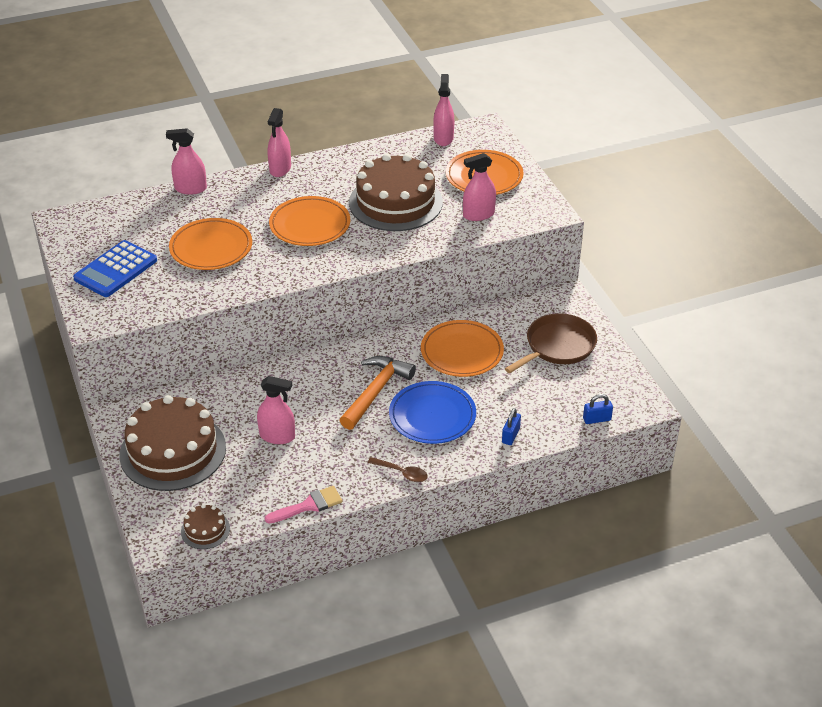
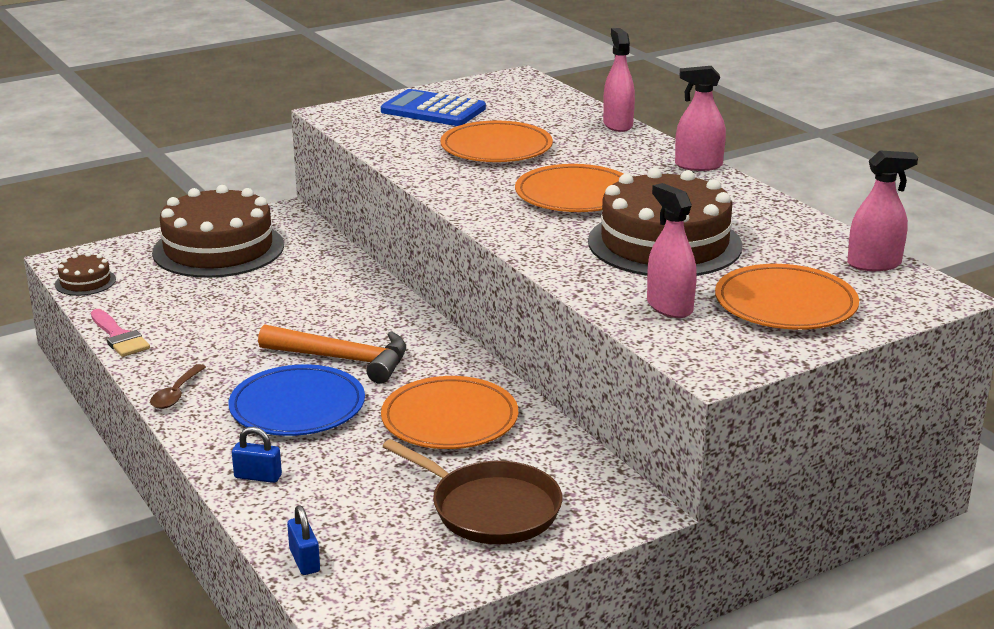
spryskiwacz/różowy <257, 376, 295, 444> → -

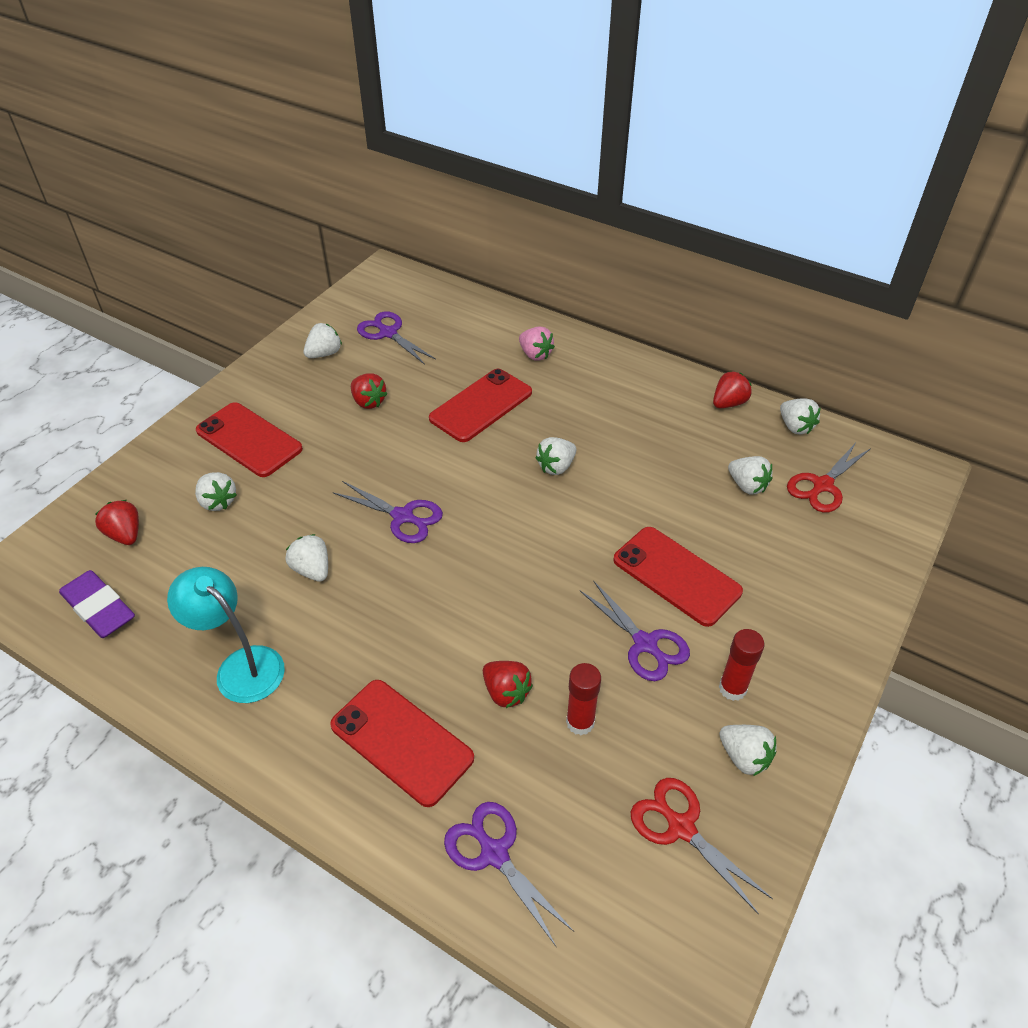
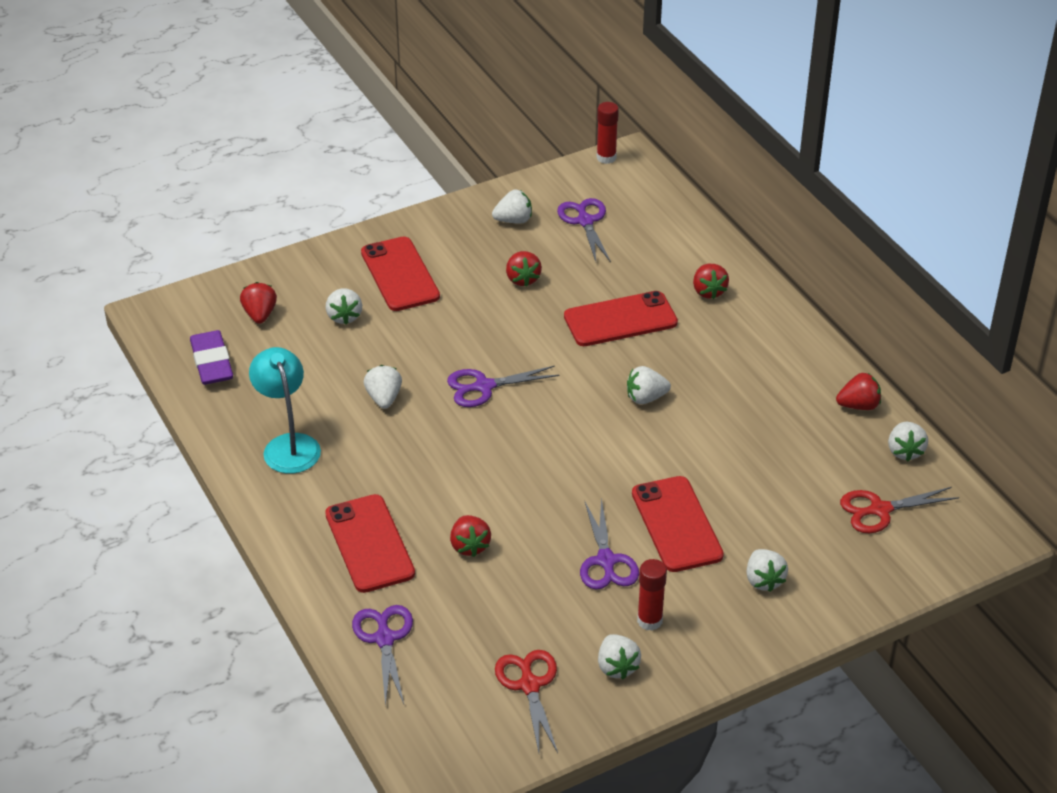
nożyczki/fioletowy <333, 481, 443, 543> → nożyczki/fioletowy <447, 366, 559, 407>, 105 degrees clockwise
klej w sztyfcie/czerwony <566, 663, 601, 735> → klej w sztyfcie/czerwony <597, 102, 619, 164>, moved
truskawka/różowy <519, 327, 555, 361> → truskawka/czerwony <693, 264, 729, 299>
truskawka/biały <728, 456, 772, 495> → truskawka/biały <746, 549, 788, 592>, moved

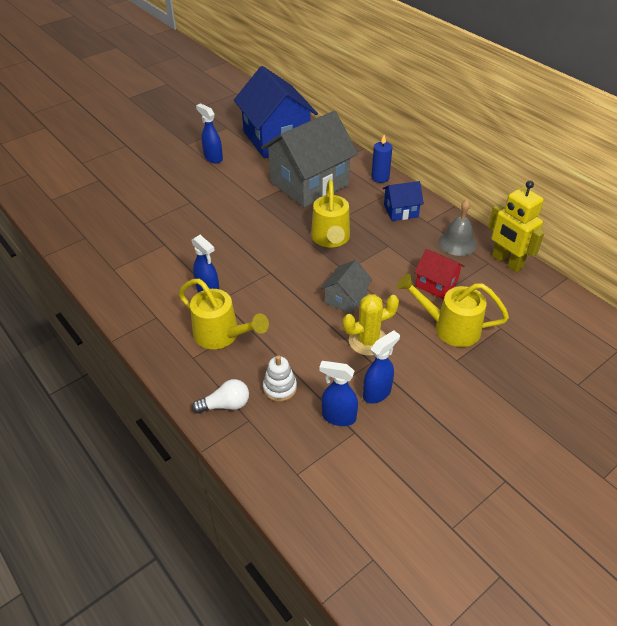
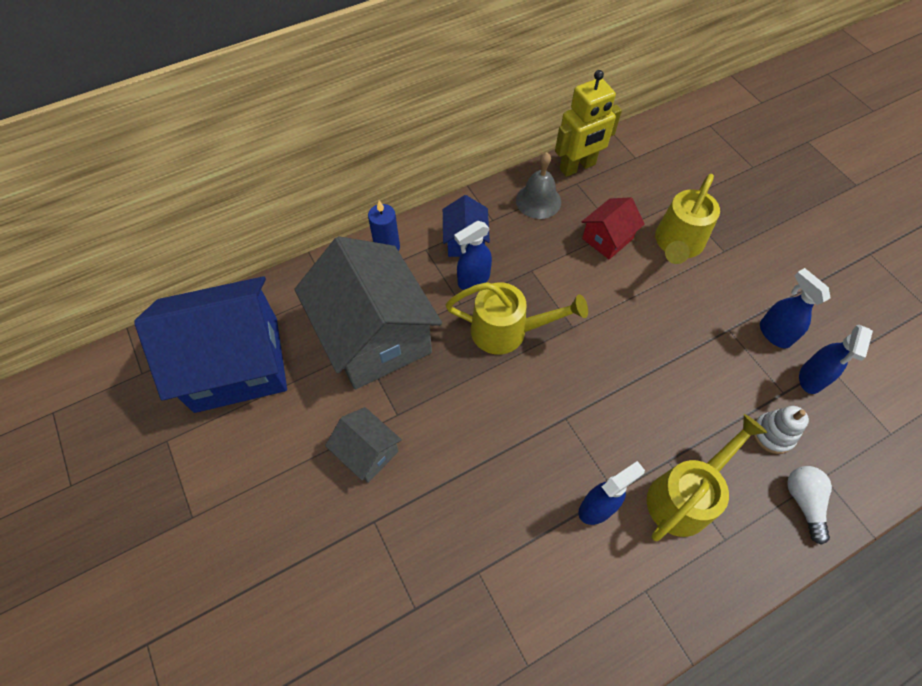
domek/szary <321, 260, 372, 315> → domek/szary <325, 407, 402, 483>, moved
spryskiwacz/niebieski <196, 103, 223, 163> → spryskiwacz/niebieski <454, 221, 492, 290>, moved
kaktus/żółty <343, 294, 399, 356> → -

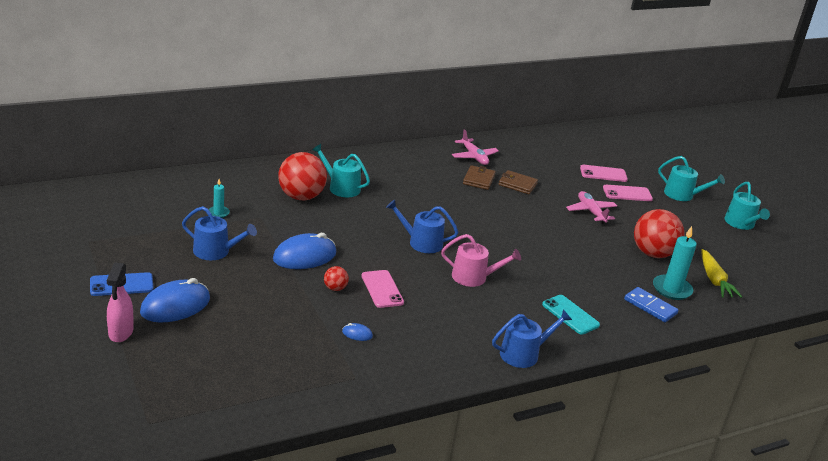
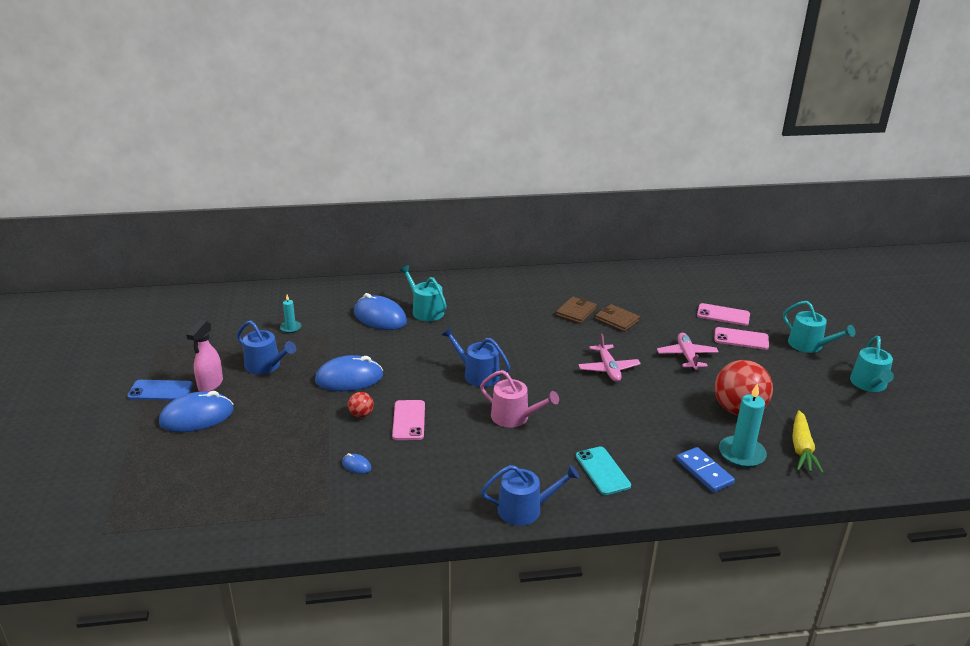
spryskiwacz/różowy <107, 263, 134, 342> → spryskiwacz/różowy <186, 320, 223, 392>, moved
piłka/czerwony <278, 152, 327, 200> → myszka/niebieski <354, 293, 407, 330>
samolot/różowy <452, 129, 499, 165> → samolot/różowy <578, 334, 641, 382>, moved

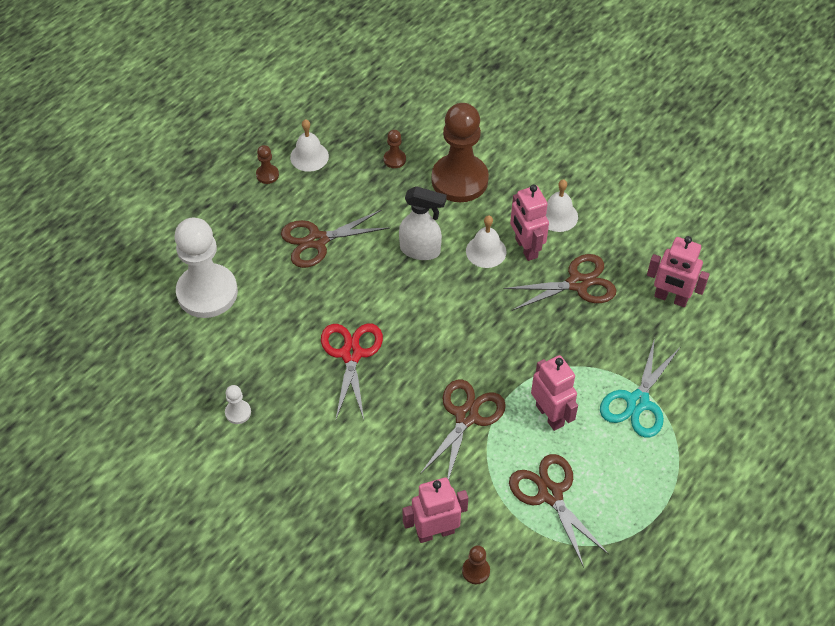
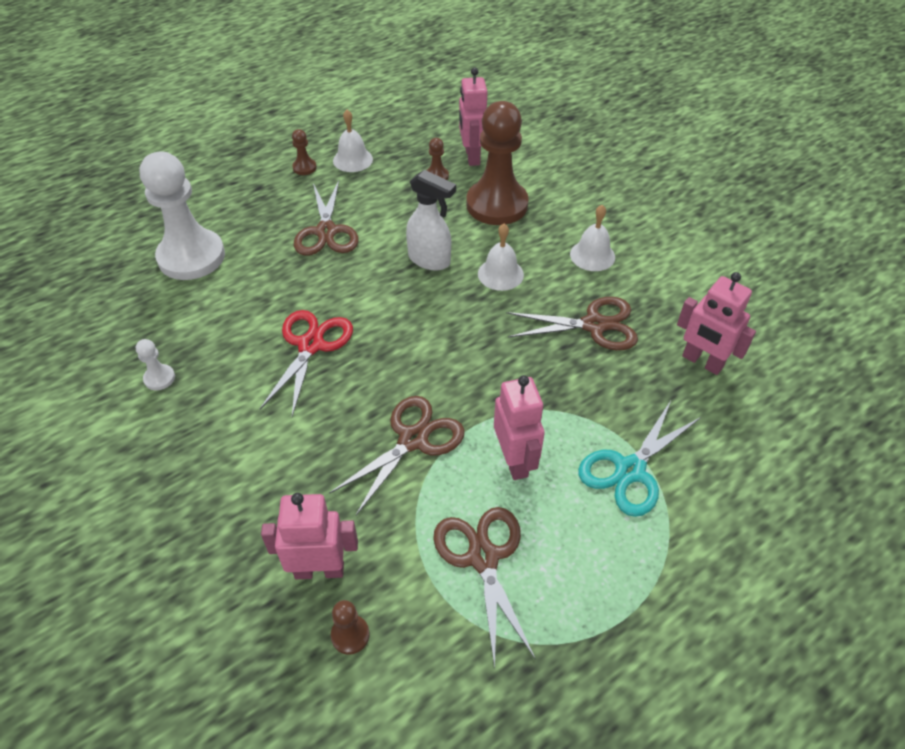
nożyczki/brązowy <281, 210, 389, 268> → nożyczki/brązowy <294, 181, 359, 256>, 90 degrees counterclockwise
robot/różowy <510, 185, 549, 261> → robot/różowy <459, 68, 487, 166>, moved

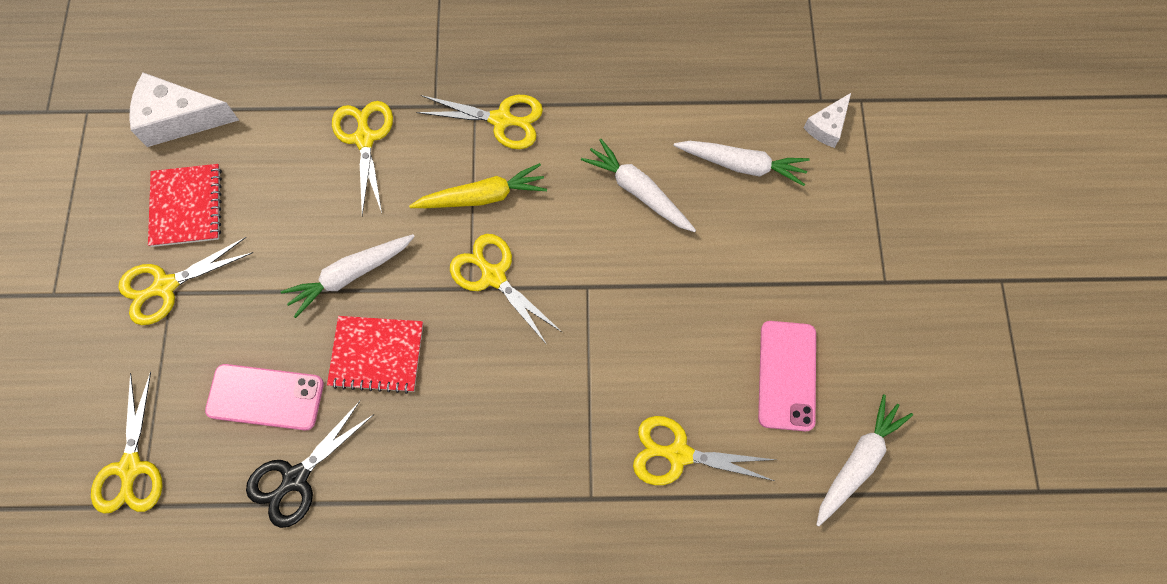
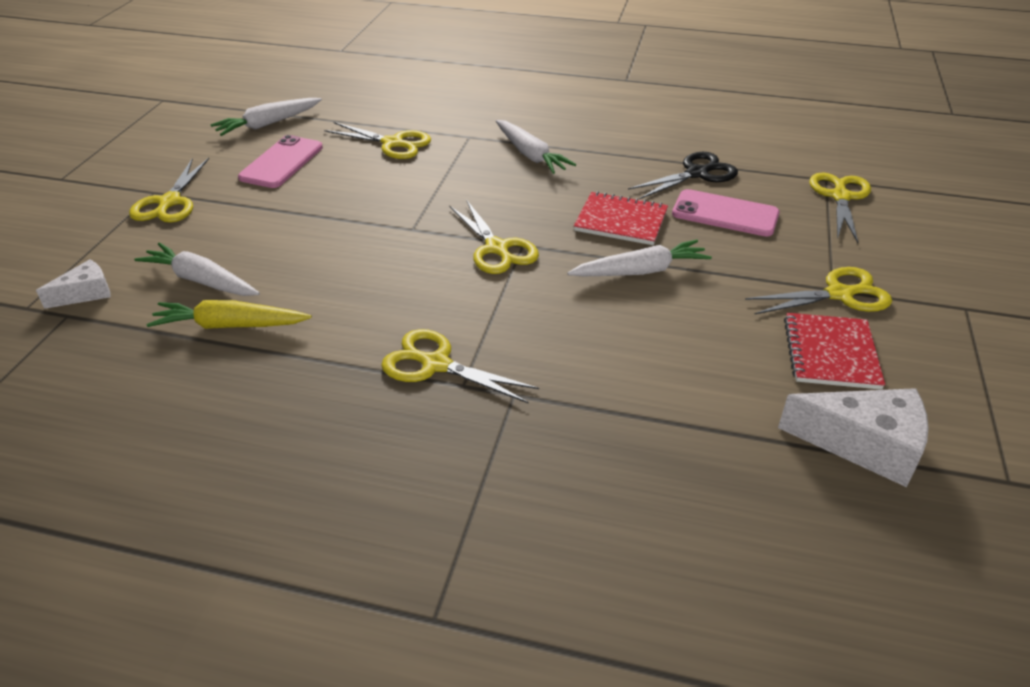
nożyczki/żółty <332, 101, 393, 215> → nożyczki/żółty <129, 158, 209, 223>, moved
marchewka/żółty <409, 163, 547, 208> → marchewka/żółty <147, 300, 312, 329>, moved
marchewka/biały <581, 138, 696, 232> → marchewka/biały <496, 120, 576, 174>, moved

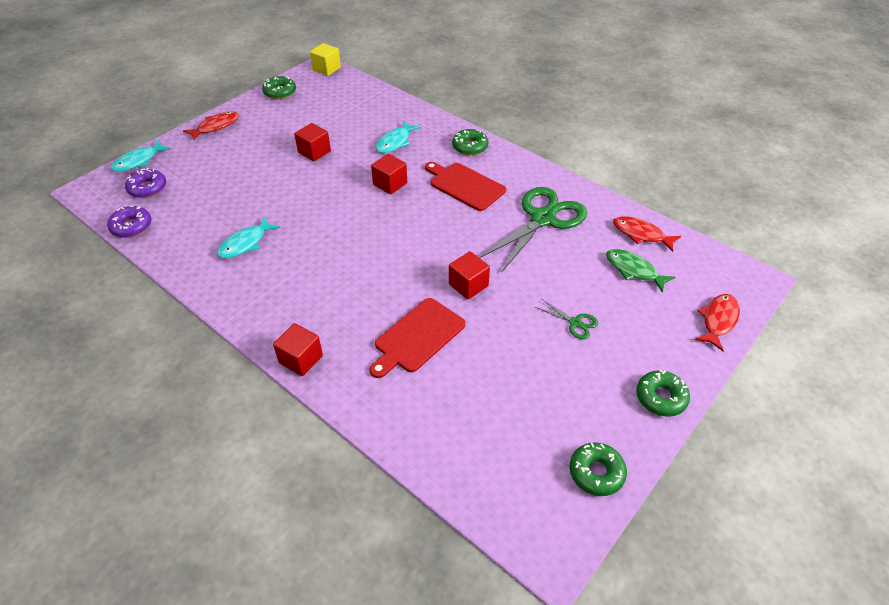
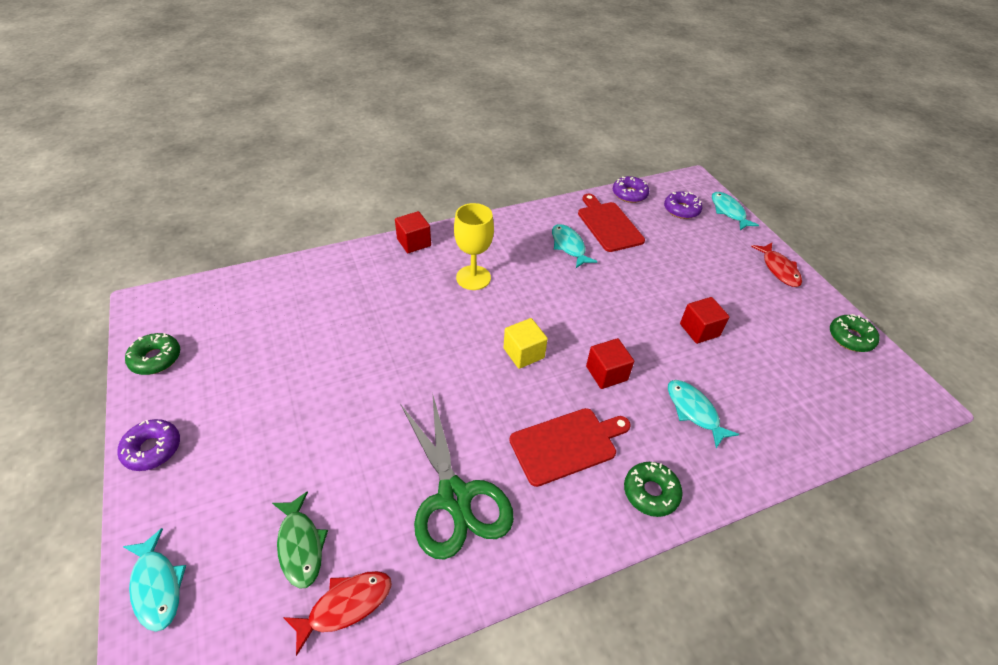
donut/zielony <636, 370, 690, 417> → donut/fioletowy <117, 419, 180, 471>
ryba/czerwony <695, 294, 740, 351> → ryba/turkusowy <122, 528, 186, 632>
ryba/zielony <606, 249, 675, 293> → ryba/zielony <272, 491, 328, 589>, 90 degrees clockwise
- → kielich/żółty <454, 203, 494, 290>
sześcian/żółty <310, 43, 341, 76> → sześcian/żółty <503, 318, 548, 369>, moved
deska do krojenia/czerwony <369, 298, 466, 378> → deska do krojenia/czerwony <578, 194, 645, 252>, moved
sześcian/czerwony <449, 251, 490, 300> → -
nożyczki/zielony <535, 299, 598, 339> → -

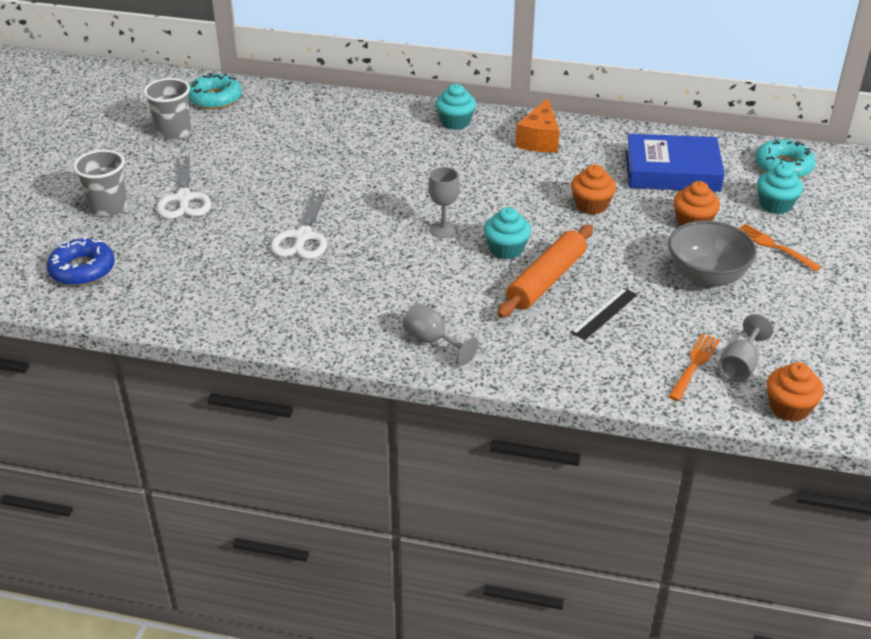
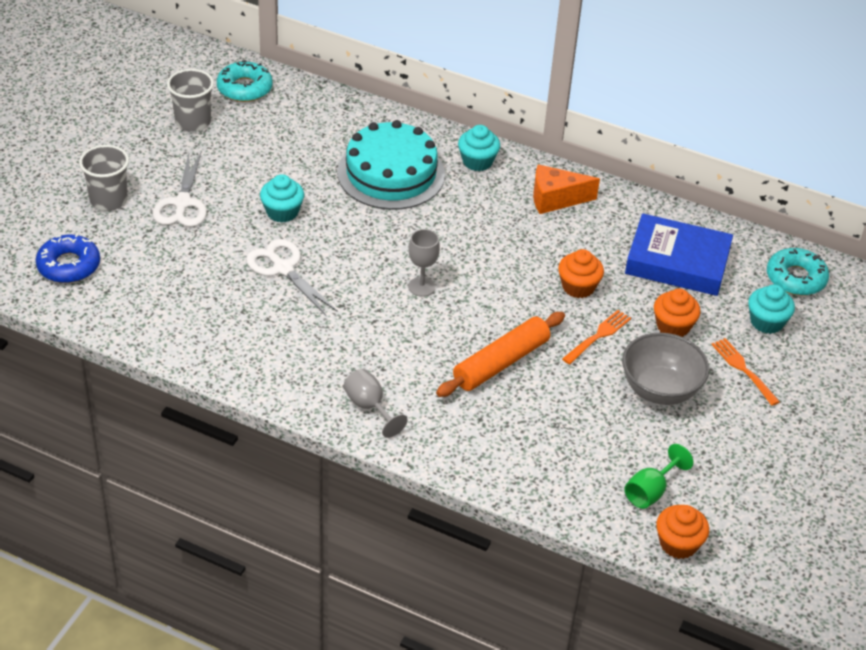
nożyczki/biały <270, 188, 328, 259> → nożyczki/biały <246, 239, 338, 317>, 120 degrees clockwise
muffinka/turkusowy <484, 207, 531, 260> → muffinka/turkusowy <260, 174, 304, 223>, moved
- → tort/turkusowy <337, 120, 445, 210>
ser/pomarańczowy <515, 98, 559, 152> → ser/pomarańczowy <533, 164, 600, 214>, 60 degrees clockwise
widelec/pomarańczowy <668, 333, 720, 401> → widelec/pomarańczowy <562, 310, 631, 364>, moved
kielich/szary <718, 314, 774, 382> → kielich/zielony <624, 444, 693, 509>
linijka/czarny <571, 288, 637, 340> → -

